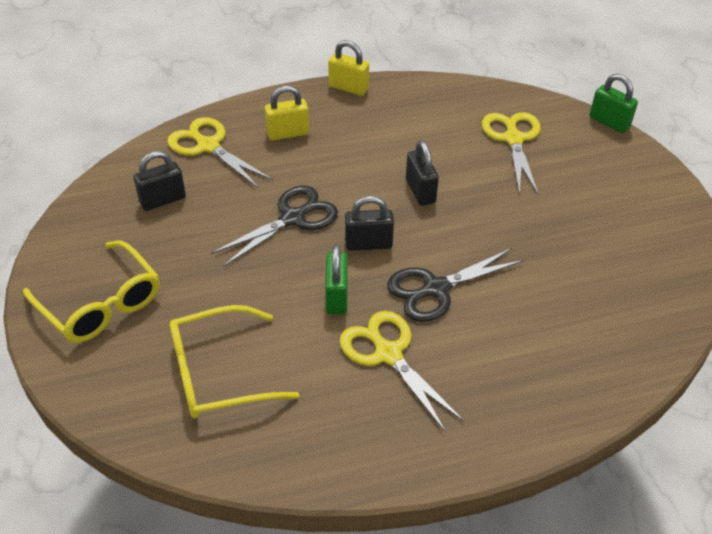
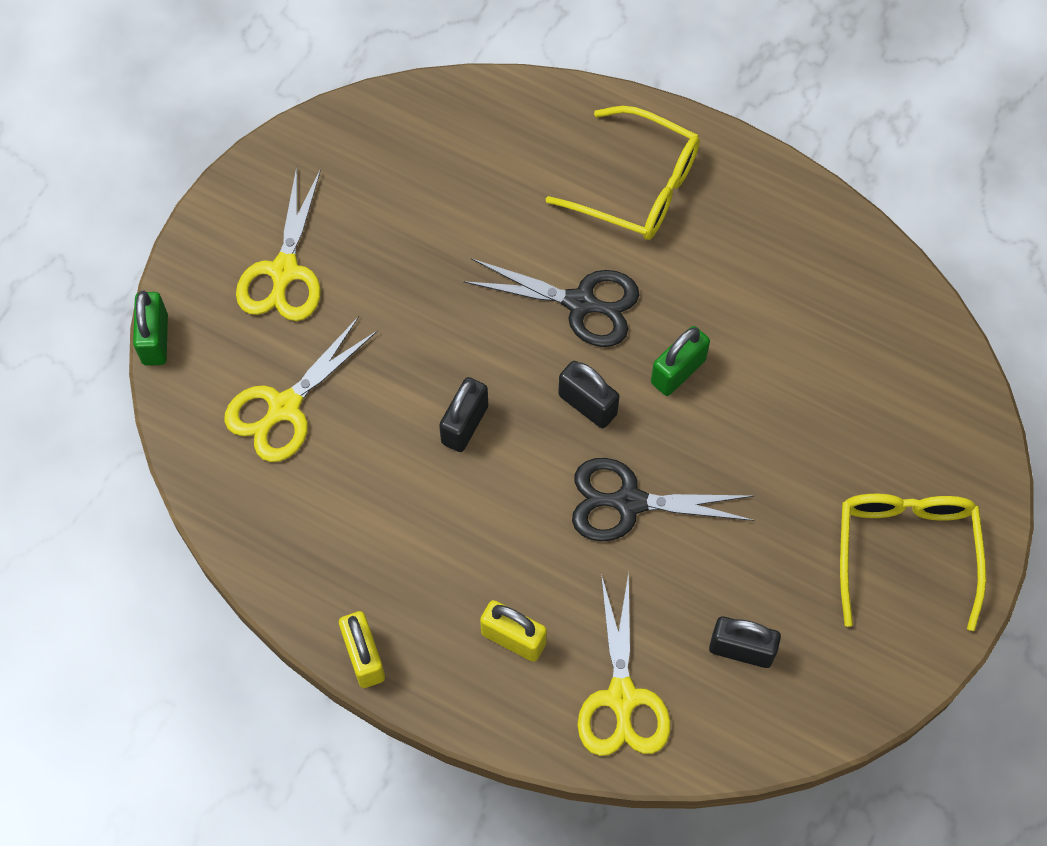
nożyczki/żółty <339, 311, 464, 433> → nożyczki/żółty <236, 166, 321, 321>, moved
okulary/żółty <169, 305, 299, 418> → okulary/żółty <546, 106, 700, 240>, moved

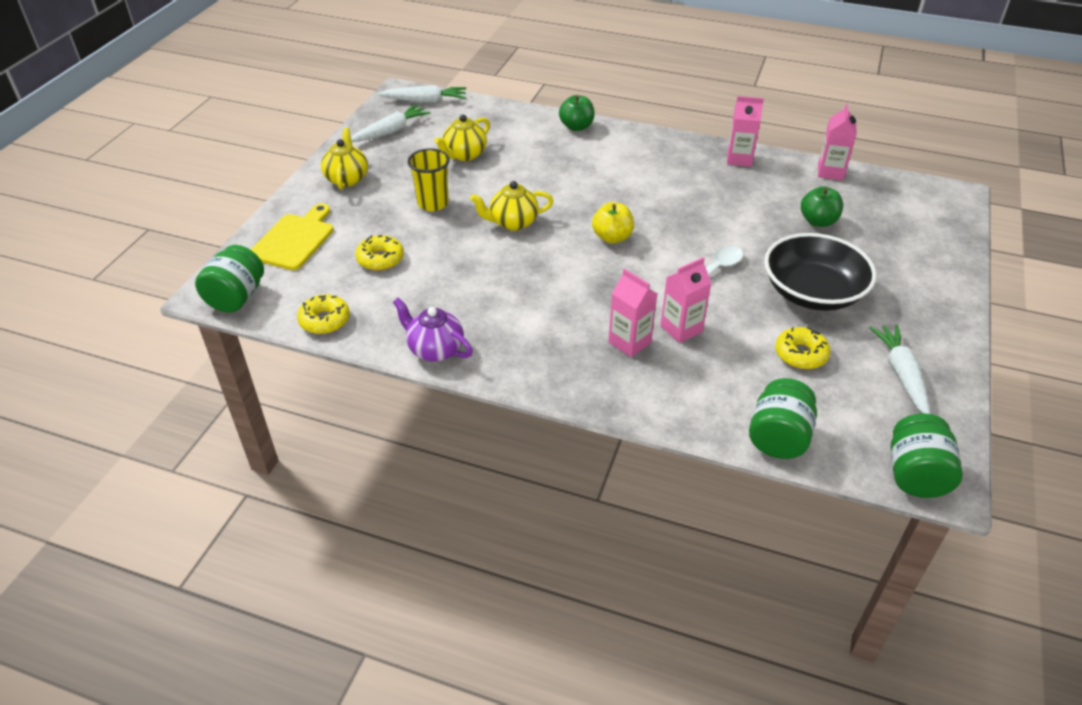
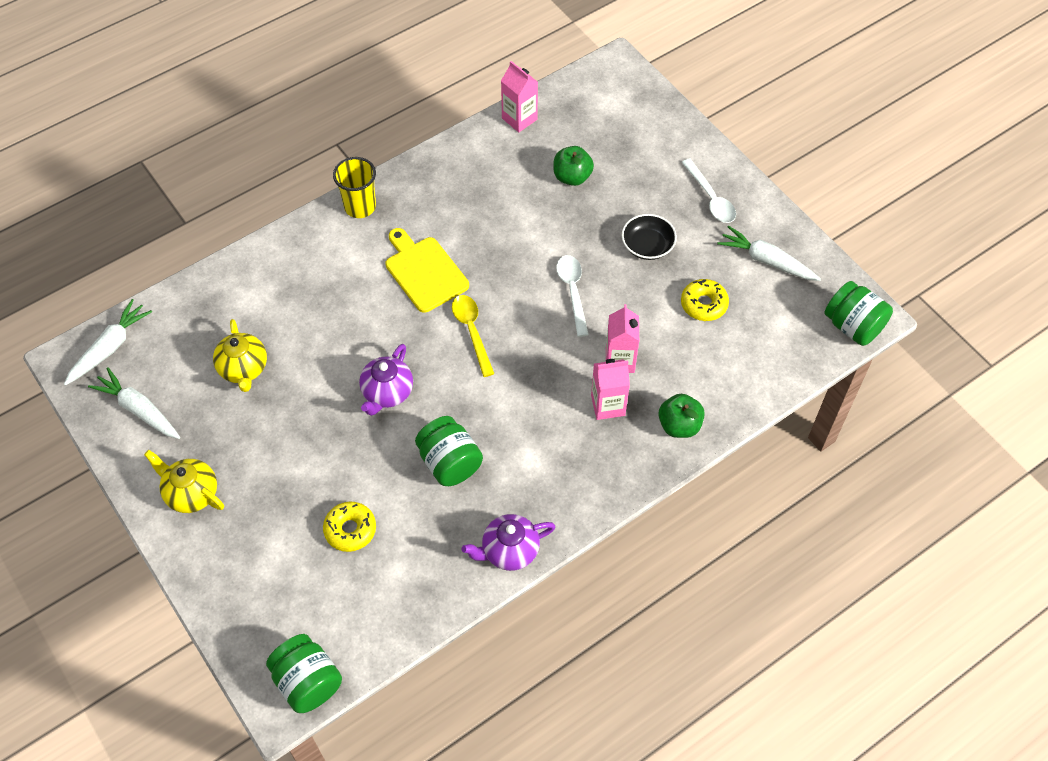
marchewka/biały <351, 104, 431, 142> → marchewka/biały <88, 367, 180, 439>, 45 degrees counterclockwise
szklanka/żółty <407, 148, 450, 211> → szklanka/żółty <333, 157, 376, 218>, moved
imbryk/żółty <470, 181, 553, 231> → imbryk/fioletowy <359, 344, 413, 416>
deska do krojenia/żółty <250, 203, 333, 270> → deska do krojenia/żółty <386, 228, 469, 313>, moved
słoik/zielony <749, 378, 817, 459> → słoik/zielony <415, 416, 483, 486>, moved
jabłko/żółty <592, 202, 634, 244> → łyżka/żółty <452, 295, 495, 377>
miska/czarny <764, 233, 877, 311> → miska/czarny <622, 214, 677, 260>, x0.55
jabłko/zielony <559, 95, 595, 131> → jabłko/zielony <658, 394, 705, 438>, moved
- → łyżka/biały <681, 158, 736, 223>
donut/żółty <297, 294, 350, 334> → -
karton mleka/różowy <727, 96, 764, 167> → -

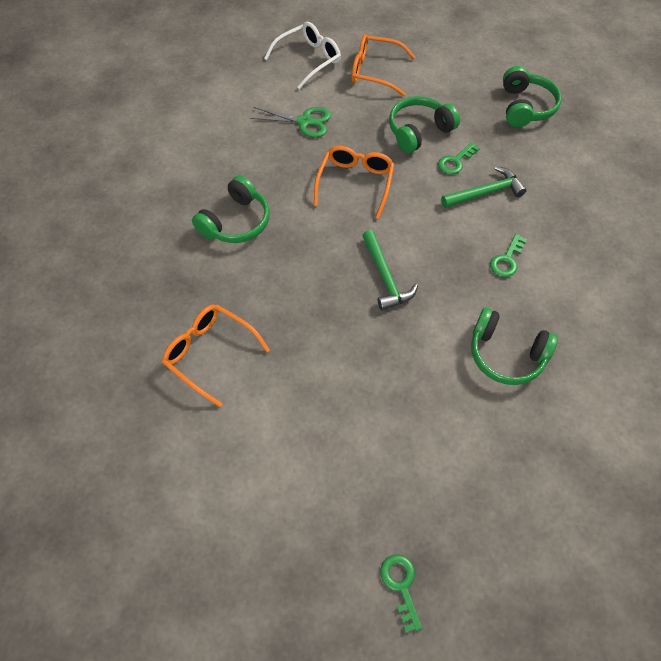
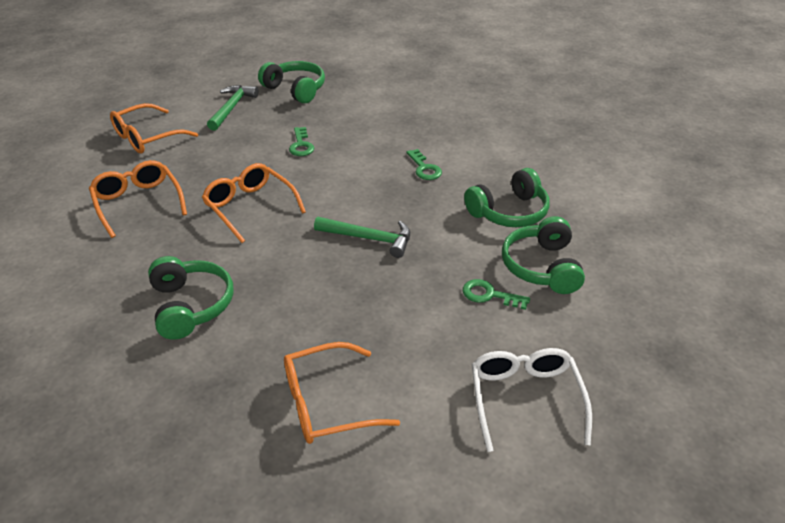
nożyczki/zielony <250, 107, 331, 137> → okulary/pomarańczowy <89, 160, 187, 238>
młotek/zielony <441, 166, 527, 208> → młotek/zielony <207, 85, 258, 131>, moved
klucz/zielony <380, 554, 422, 633> → klucz/zielony <463, 279, 530, 310>, moved
okulary/biały <264, 22, 341, 89> → okulary/biały <472, 348, 592, 452>, moved
słuchawki/zielony <389, 96, 460, 153> → słuchawki/zielony <502, 216, 585, 294>, moved

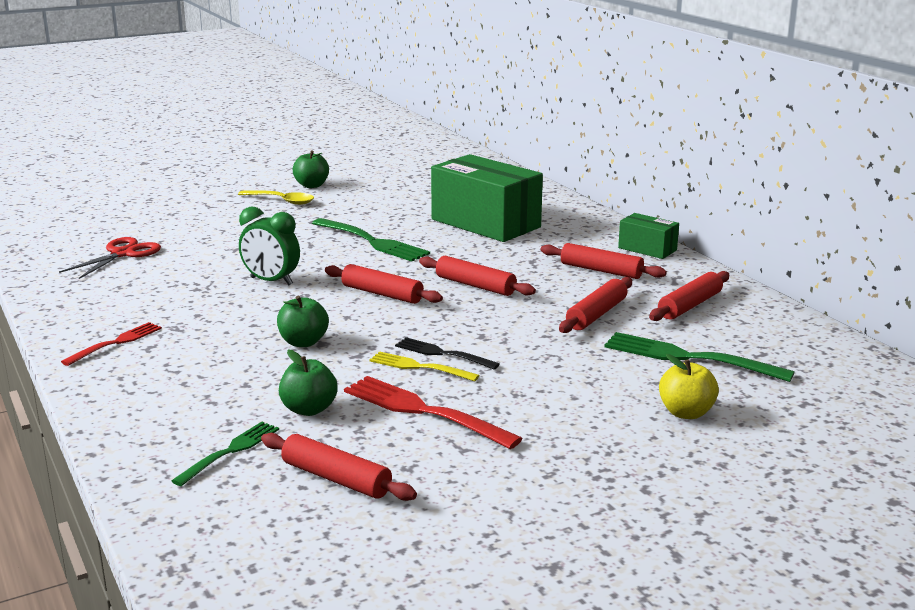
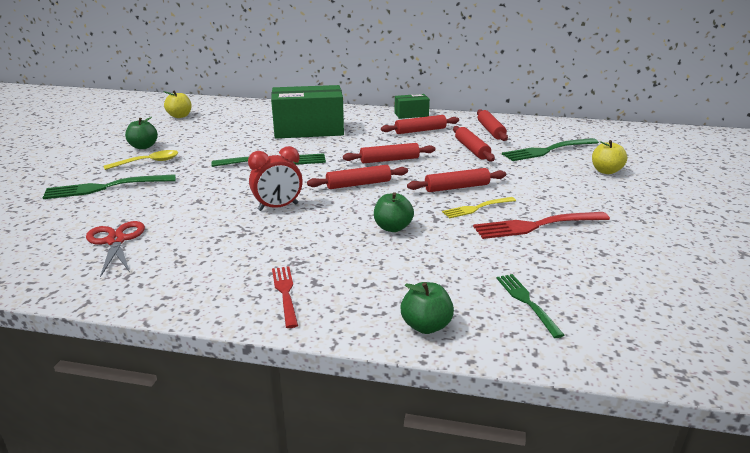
- → widelec/zielony <42, 174, 176, 199>
- → jabłko/żółty <163, 90, 192, 118>
budzik/zielony <239, 207, 300, 285> → budzik/czerwony <248, 146, 303, 211>
jabłko/zielony <279, 350, 337, 416> → jabłko/zielony <400, 282, 454, 334>, moved
wałek do ciasta/czerwony <261, 433, 417, 501> → wałek do ciasta/czerwony <407, 168, 506, 192>, moved
widelec/czarny <395, 337, 500, 369> → -

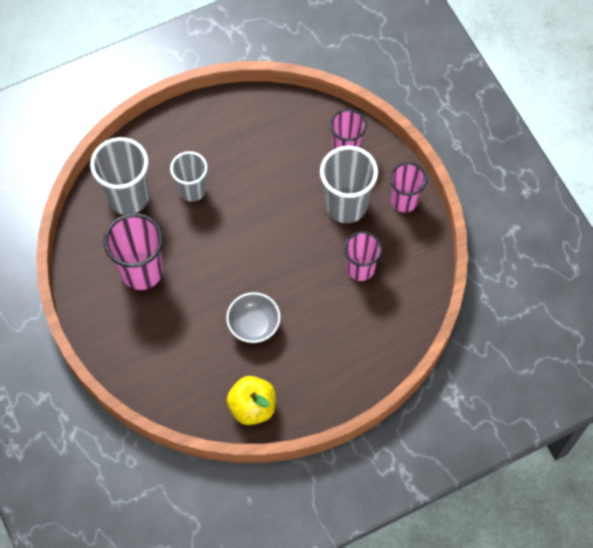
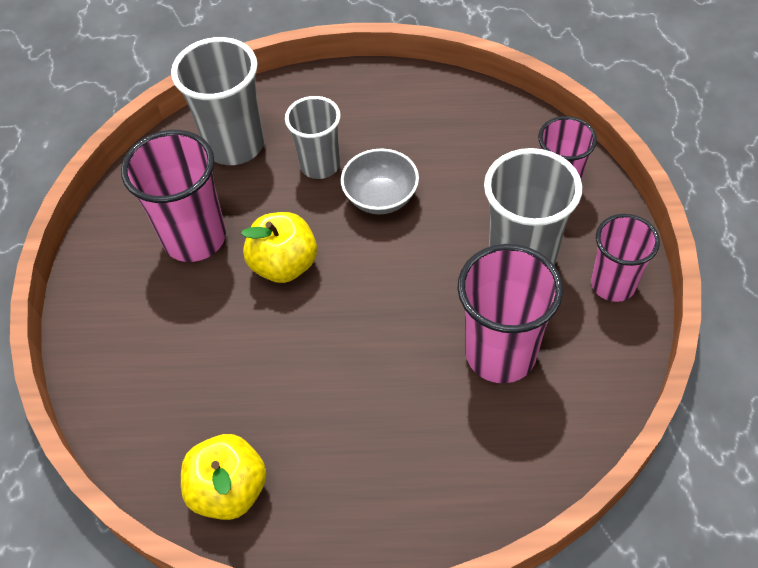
- → jabłko/żółty <241, 212, 317, 283>
miska/szary <226, 292, 280, 343> → miska/szary <341, 148, 419, 214>, moved
szklanka/różowy <344, 231, 382, 281> → szklanka/różowy <457, 244, 563, 383>, x1.53

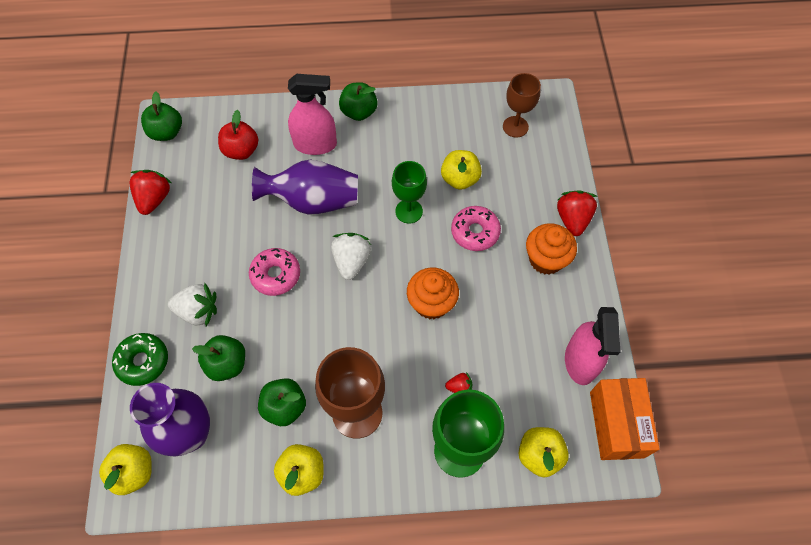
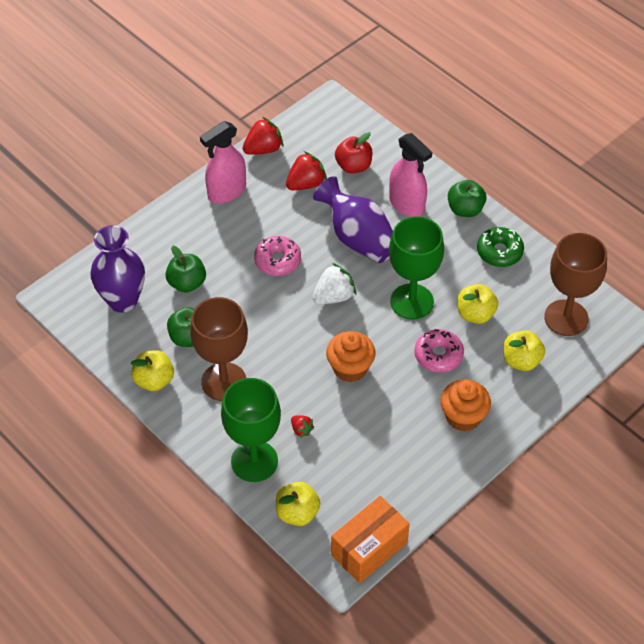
spryskiwacz/różowy <565, 307, 620, 385> → spryskiwacz/różowy <200, 121, 246, 203>, moved
truskawka/czerwony <557, 190, 598, 236> → truskawka/czerwony <286, 151, 327, 190>, moved
kielich/zielony <392, 161, 427, 224> → kielich/zielony <389, 216, 444, 320>, x1.60
donut/zielony <112, 333, 168, 386> → donut/zielony <477, 227, 524, 267>, moved
jabłko/żółty <99, 444, 152, 495> → jabłko/żółty <503, 331, 545, 371>, moved
kielich/brązowy <503, 73, 541, 138> → kielich/brązowy <544, 233, 607, 336>, x1.60
jabłko/zielony <141, 92, 182, 141> → -
truskawka/biały <168, 283, 217, 326> → -

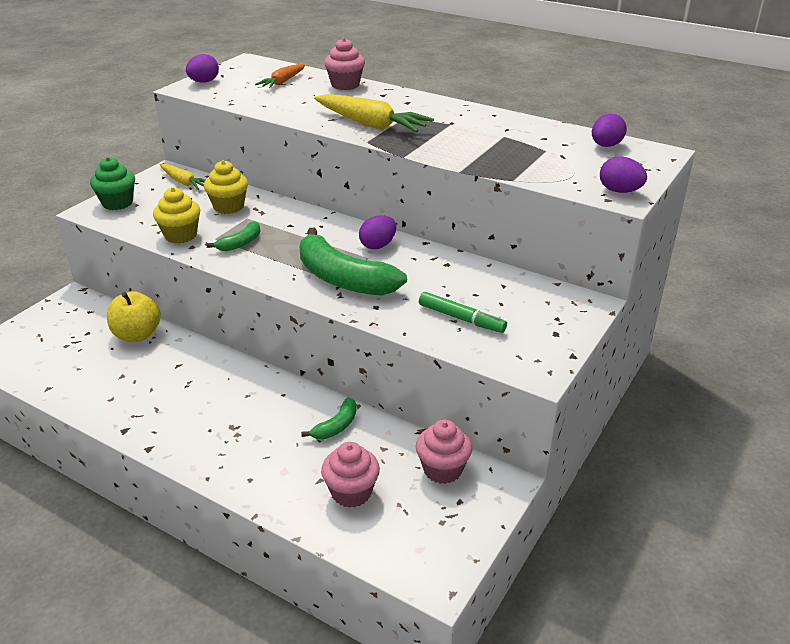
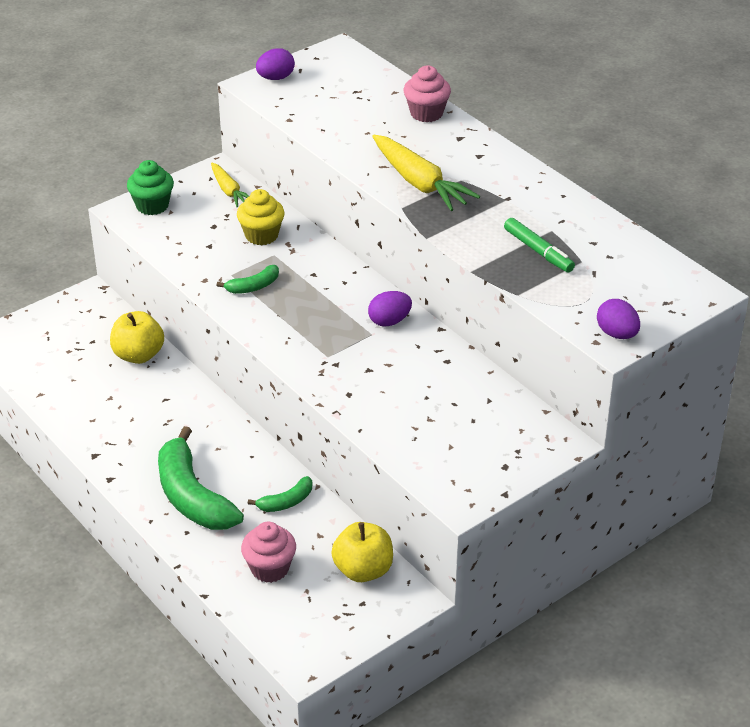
banan/zielony <299, 228, 407, 295> → banan/zielony <158, 426, 244, 530>, moved
muffinka/różowy <416, 420, 472, 484> → jabłko/żółty <331, 522, 393, 582>
flamaster/zielony <419, 292, 507, 333> → flamaster/zielony <504, 218, 575, 273>, moved
muffinka/żółty <153, 187, 200, 244> → -
marchewka/pomarańczowy <255, 64, 305, 88> → -
jajko/fioletowy <592, 114, 627, 147> → -

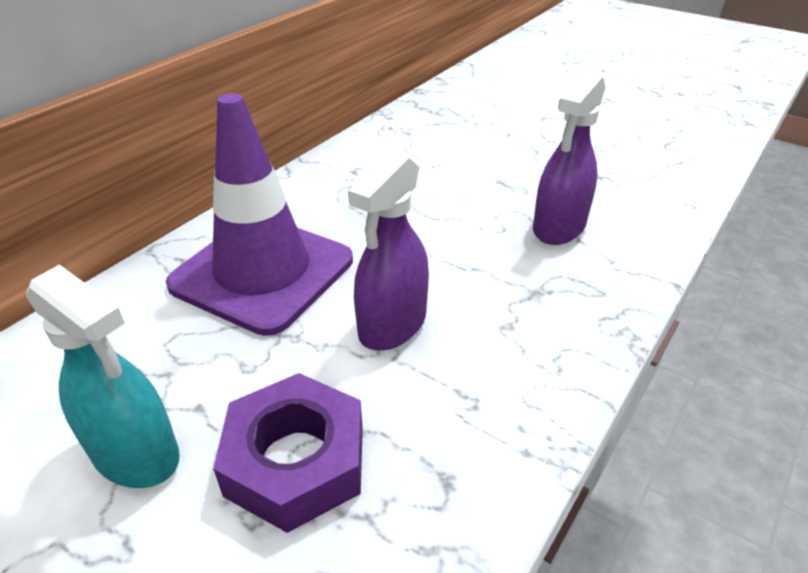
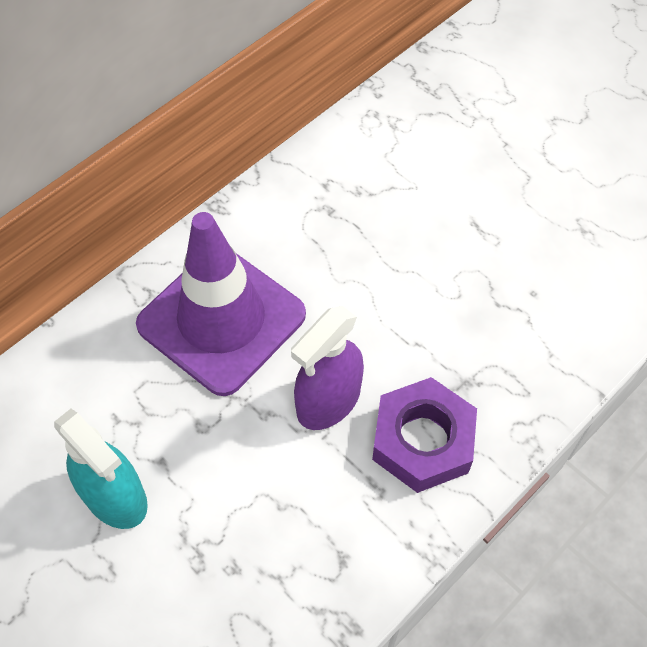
nakrętka/fioletowy <213, 373, 363, 533> → nakrętka/fioletowy <372, 377, 477, 493>, moved
spryskiwacz/fioletowy <533, 73, 606, 245> → -

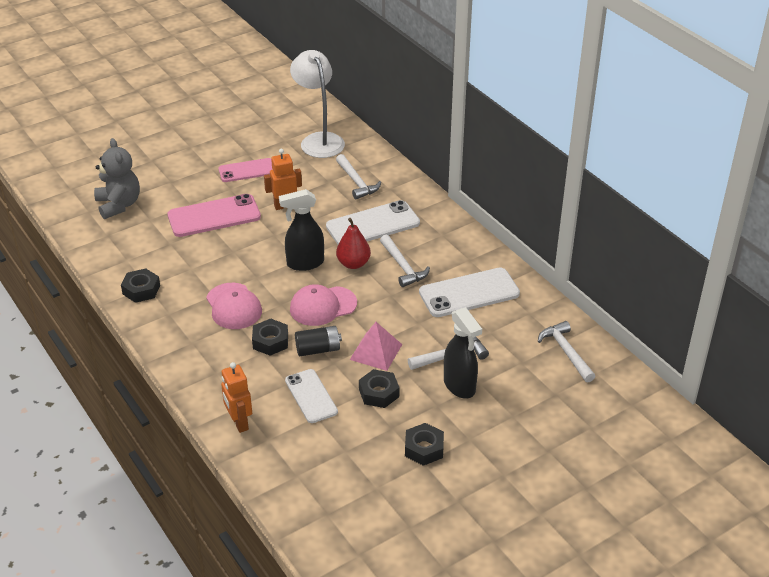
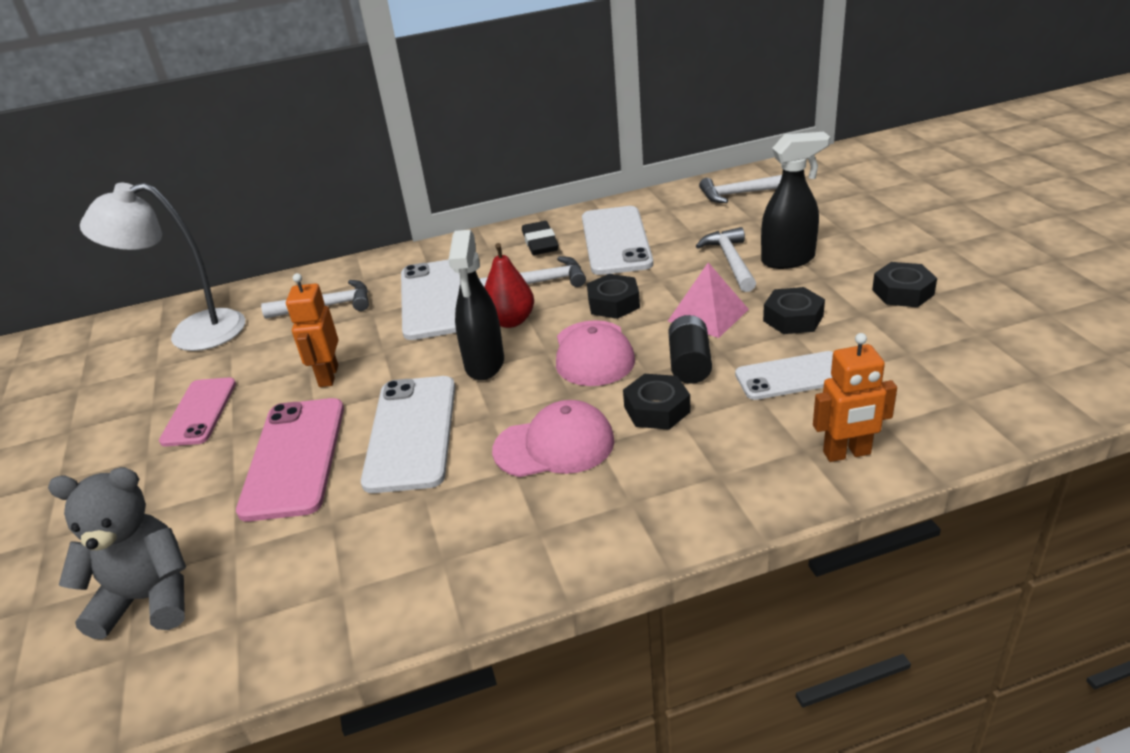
- → telefon/biały <361, 376, 455, 493>
- → gumka do mazania/czarny <522, 221, 559, 255>
nakrętka/czarny <121, 268, 160, 303> → nakrętka/czarny <587, 274, 640, 319>, moved

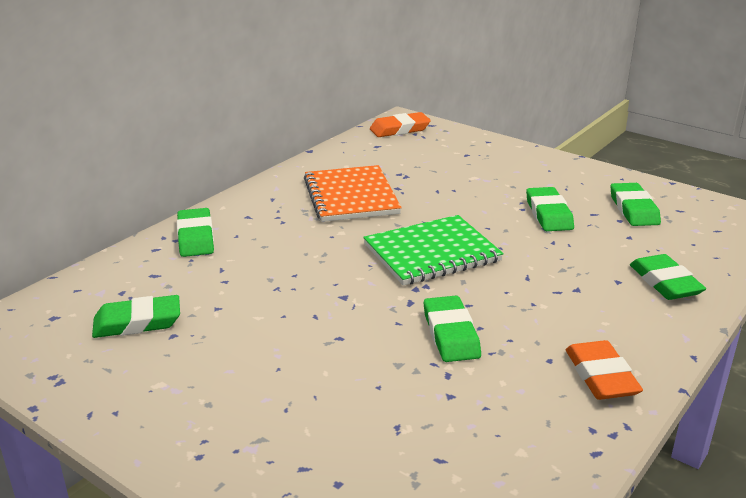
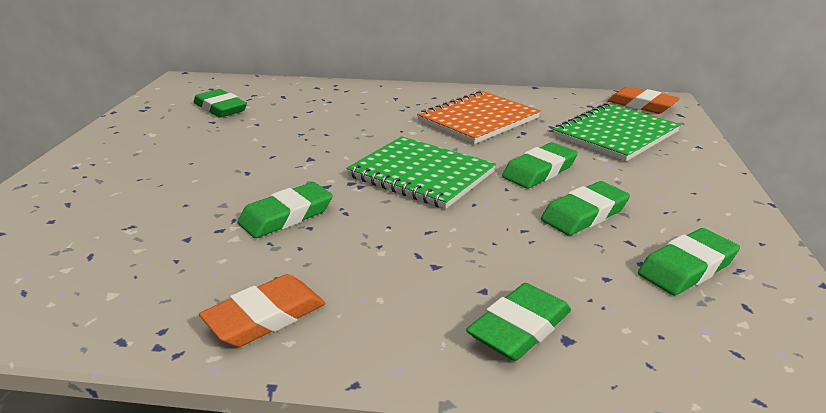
gumka do mazania/zielony <177, 208, 214, 257> → gumka do mazania/zielony <502, 142, 578, 188>, moved
- → zeszyt/zielony <553, 103, 681, 161>

